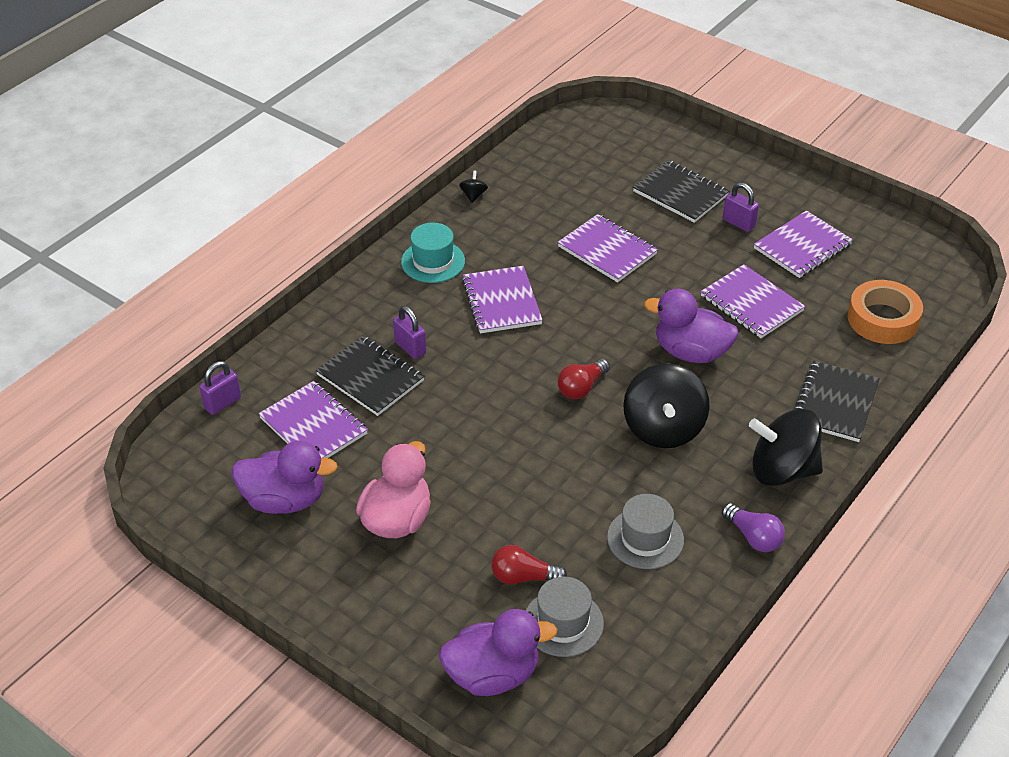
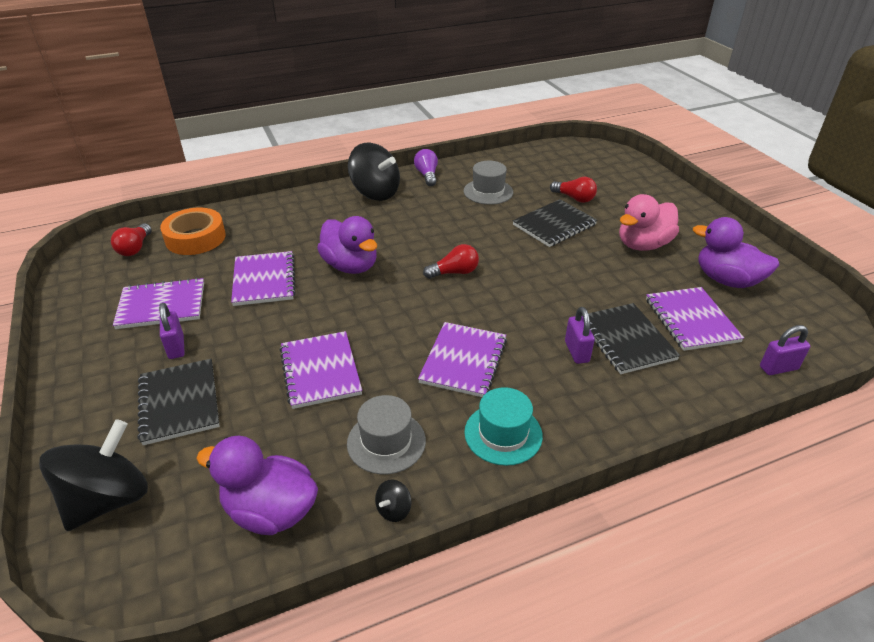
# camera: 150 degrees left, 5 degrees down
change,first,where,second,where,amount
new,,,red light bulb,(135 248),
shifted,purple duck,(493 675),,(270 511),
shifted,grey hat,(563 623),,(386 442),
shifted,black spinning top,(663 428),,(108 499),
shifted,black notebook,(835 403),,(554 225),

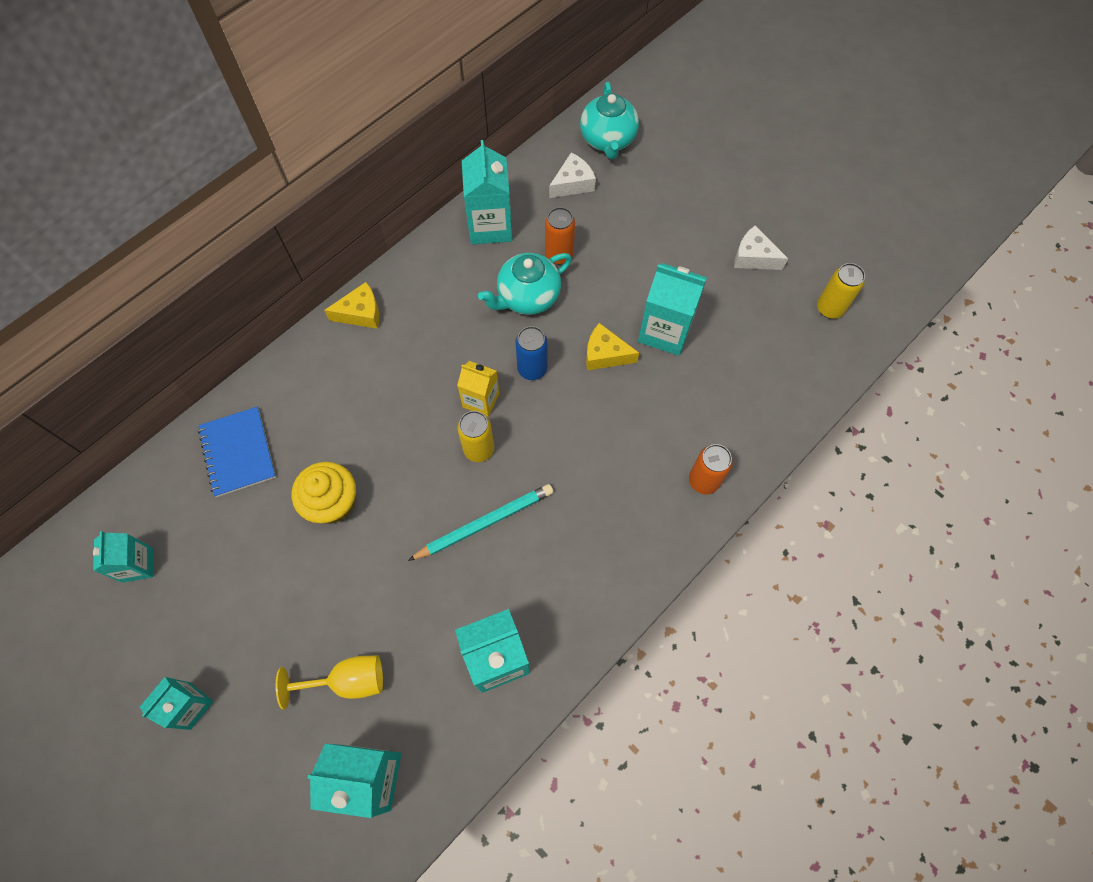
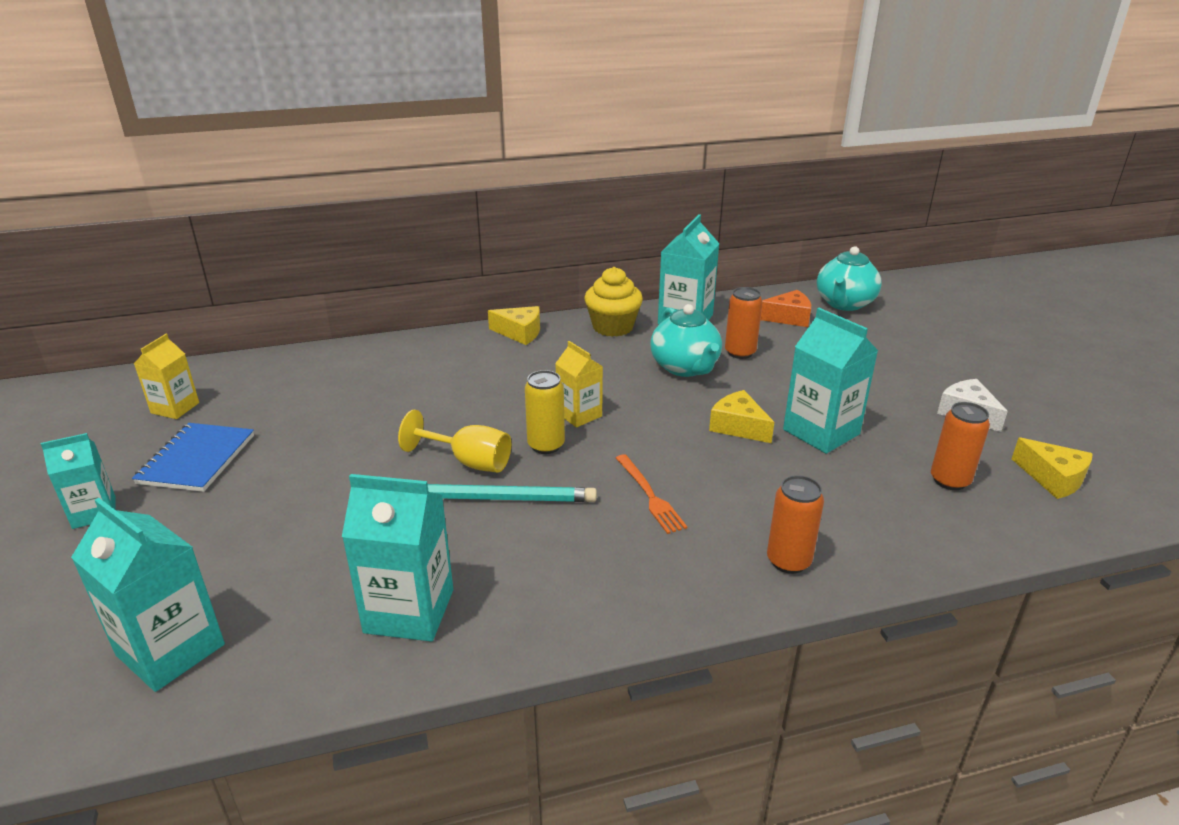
# camera: 30 degrees right, 35 degrees down
change,first,where,second,where,amount
gone,blue can,(532 369),,,
new,,,orange fork,(650 496),
new,,,orange can,(949 480),
shifted,blue notebook,(238 452),,(197 459),
shifted,yellow goblet,(348 681),,(469 462),
shifted,yellow cupcake,(332 503),,(613 327),
swapped,yellow can,(830 308),yellow cheese,(1053 478),
repainted,turquoise carton,(137 565),yellow carton,(175 408),
repainted,white cheese,(573 183),orange cheese,(788 318),
rotated,turquoise teapot,(527 297),,(685 368),105 degrees counterclockwise

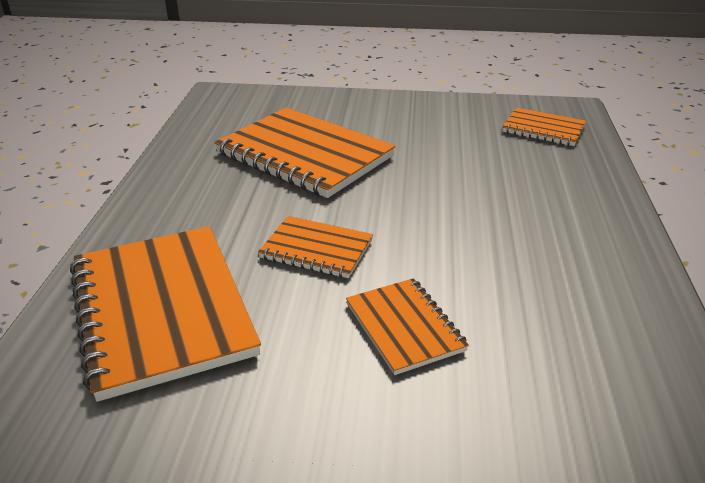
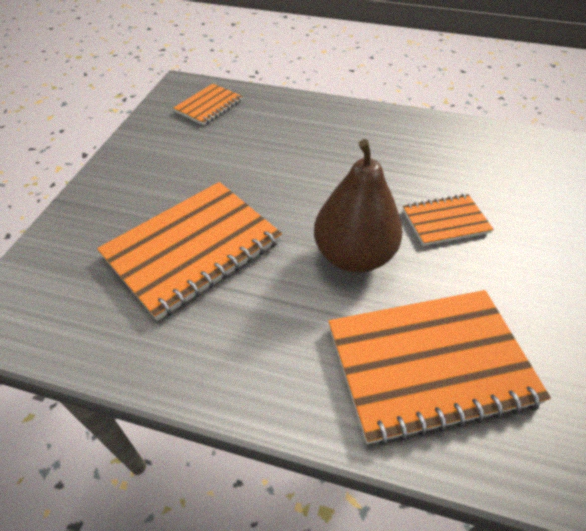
# camera: 80 degrees left, 15 degrees up
change,first,where,second,where,amount
swapped,orange notebook,(316 249),brown pear,(353 256),

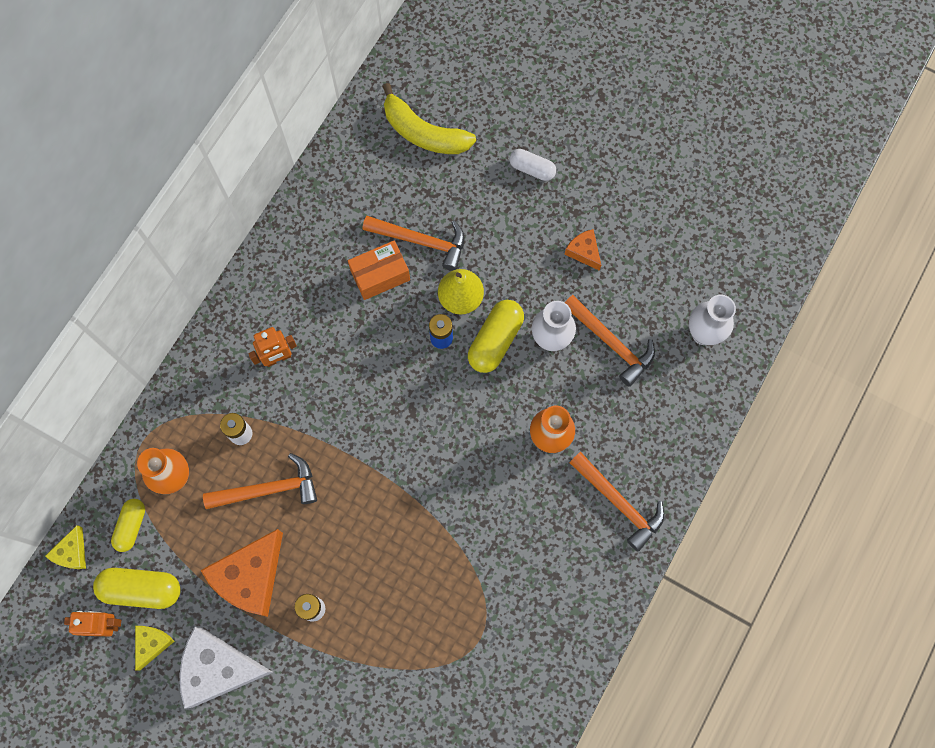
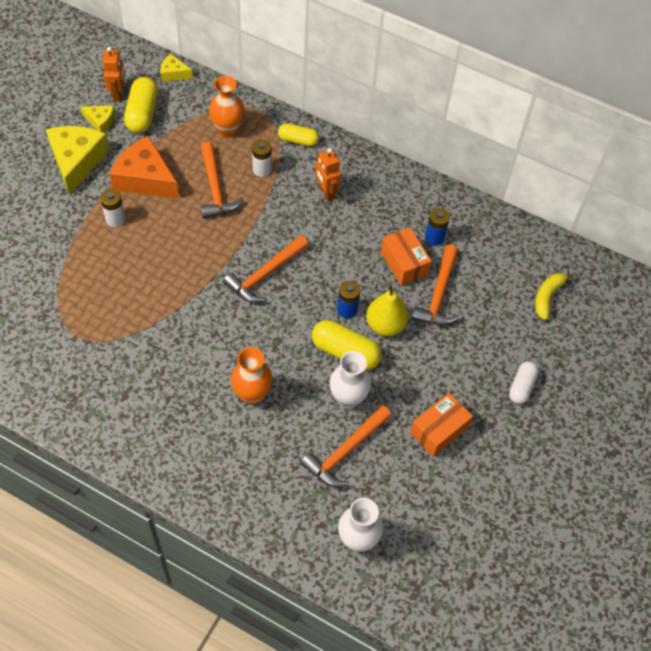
# camera: 85 degrees right, 15 degrees down
change,first,where,second,where,amount
new,,,blue battery,(434 237),
shifted,yellow capsule,(131 526),,(298 140),
shifted,orange hammer,(619 503),,(265 275),
swapped,orange cheese,(584 252),orange box,(439 430),
repainted,white cheese,(219 668),yellow cheese,(77 161),
scaled,yellow banana,(424 133),,(547 297),x0.62

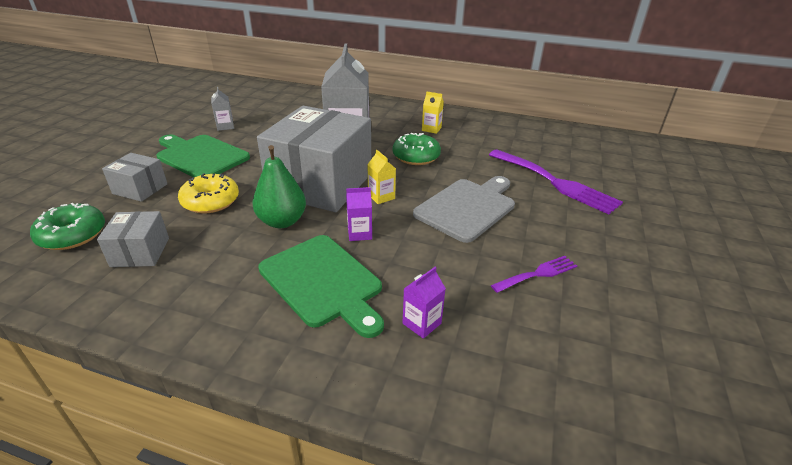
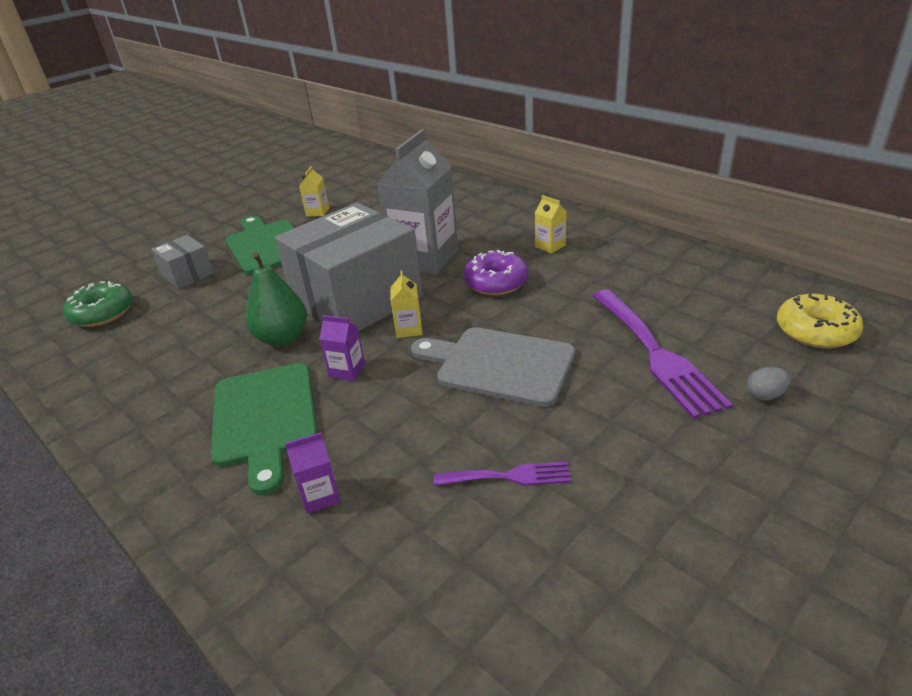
# camera: 30 degrees right, 0 degrees up
change,first,where,second,where,amount
gone,grey box,(140 252),,,
new,,,grey egg,(765 395),
shifted,yellow donut,(210 201),,(815 331),
repainted,grey carton,(225 126),yellow carton,(317 212),
repainted,green donut,(416 156),purple donut,(496 282),
rotated,grey cutting board,(467 207),,(499 365),135 degrees counterclockwise

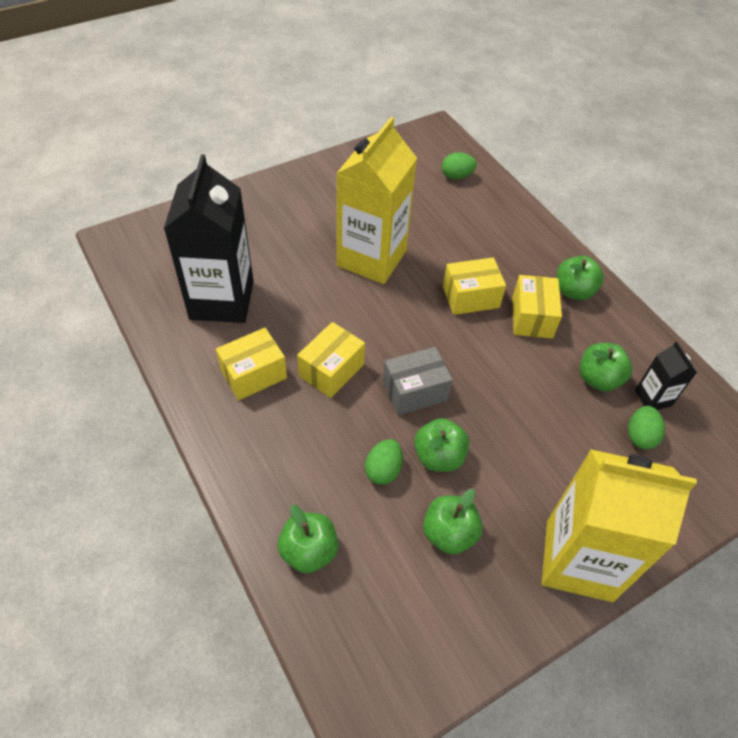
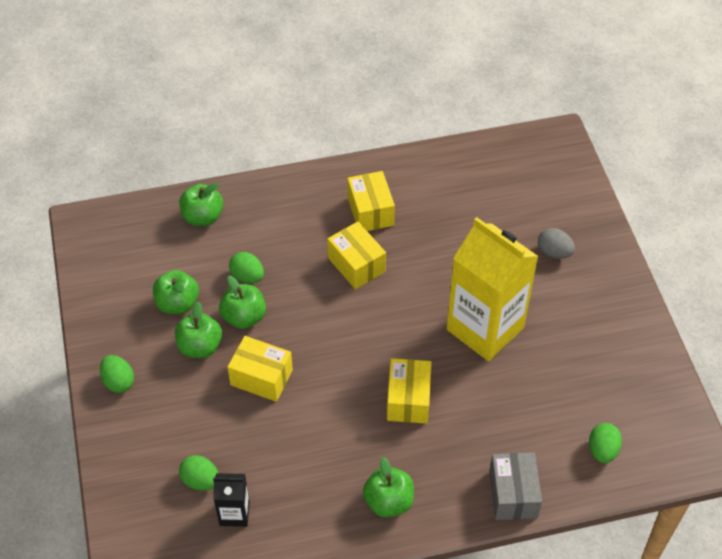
# camera: 110 degrees right, 0 degrees up
change,first,where,second,where,amount
gone,black carton,(222 300),,,
new,,,grey egg,(554 252),
shifted,grey box,(415 391),,(513 494),
shifted,yellow box,(532 317),,(261 377),
shifted,green apple,(598 379),,(200 347),
swapped,yellow carton,(579 560),green egg,(118 382),

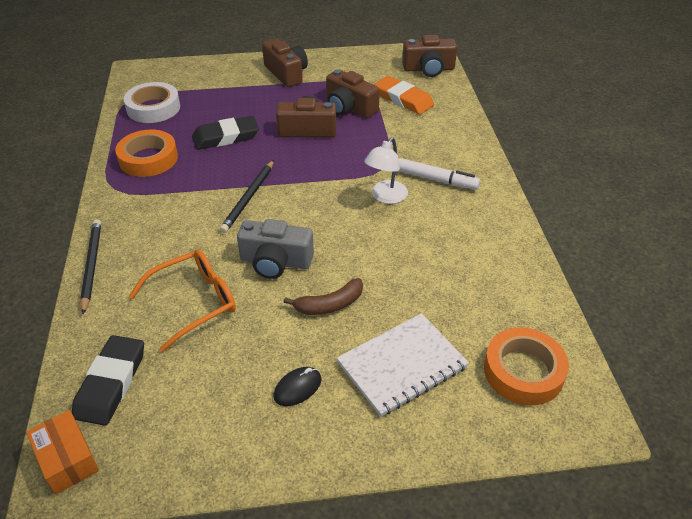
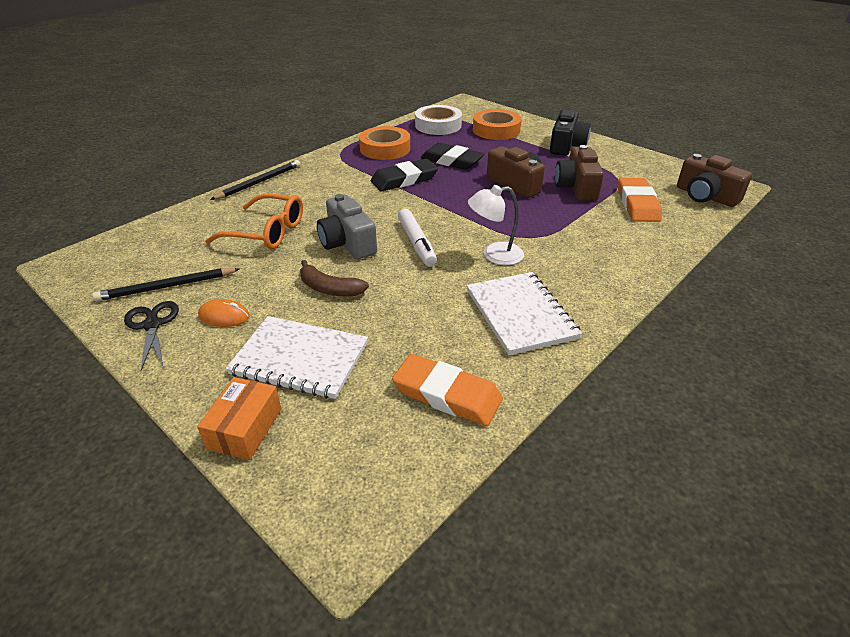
# camera: 50 degrees right, 5 degrees down
change,first,where,second,where,amount
new,,,black scissors,(152 325),
new,,,orange eraser,(447 394),
new,,,white notebook,(520 314),
shifted,orange box,(67 459),,(245 428),
shifted,black eraser,(111 383),,(404 179),
shifted,black pencil,(249 198),,(166 287),
shifted,white marker,(436 180),,(416 243),
shifted,orange tape,(523 371),,(496 130),
repainted,brown camera,(286 73),black camera,(566 145),
repainted,black mouse,(297 388),orange mouse,(224 316),

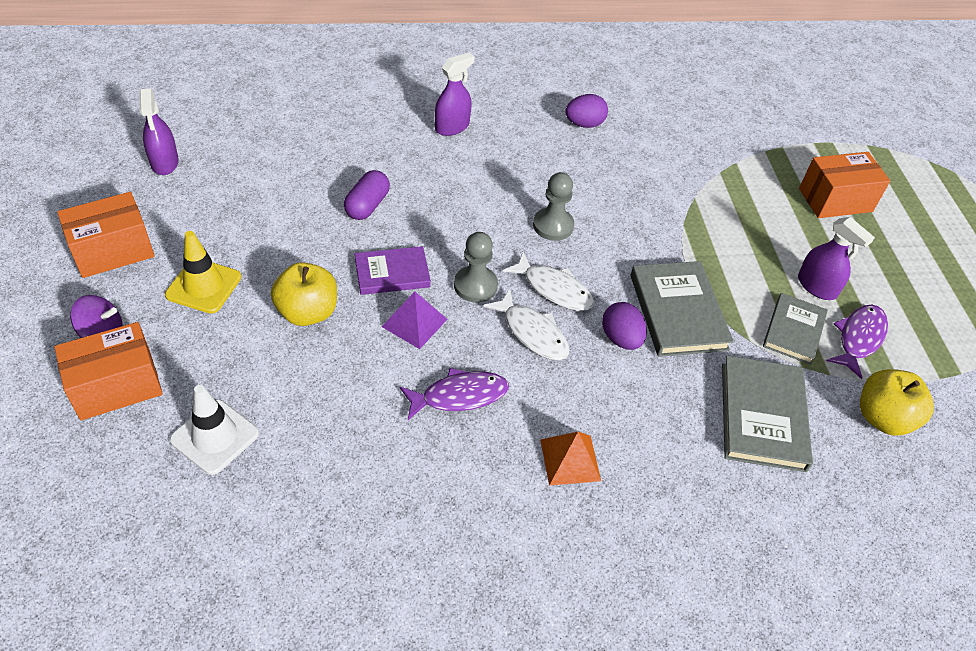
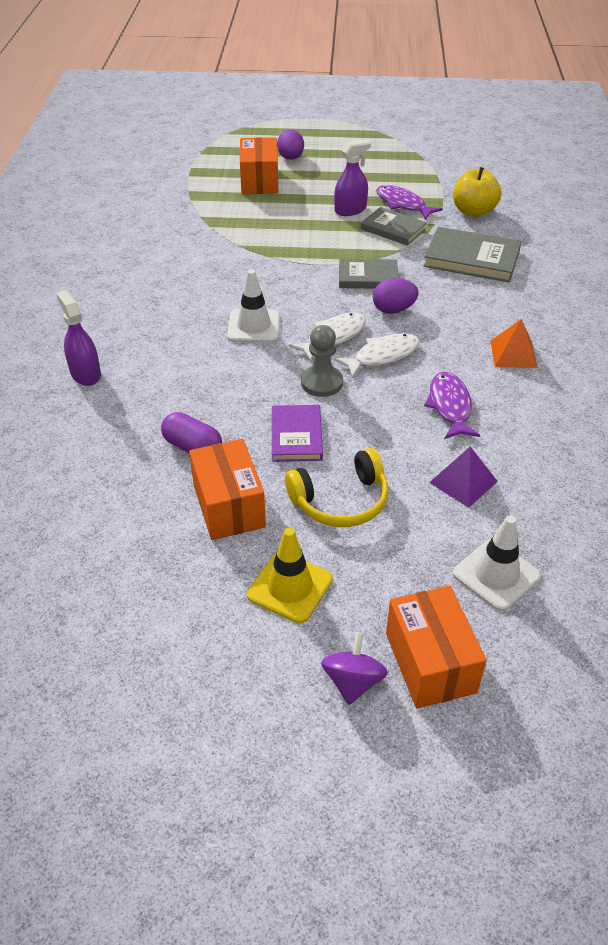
# camera: 75 degrees left, 5 degrees down
change,first,where,second,where,amount
gone,purple spray bottle,(164 162),,,
shifted,orange box,(113 251),,(229 506),
shifted,purple pyramid,(414 322),,(463 482),
shifted,purple egg,(584 124),,(290 158),
swapped,yellow apple,(307 312),yellow headphones,(341 501),
swapped,grey pawn,(553 226),white traffic cone,(254 326),
scaled,grey book,(678 312),,(368 277),x0.66

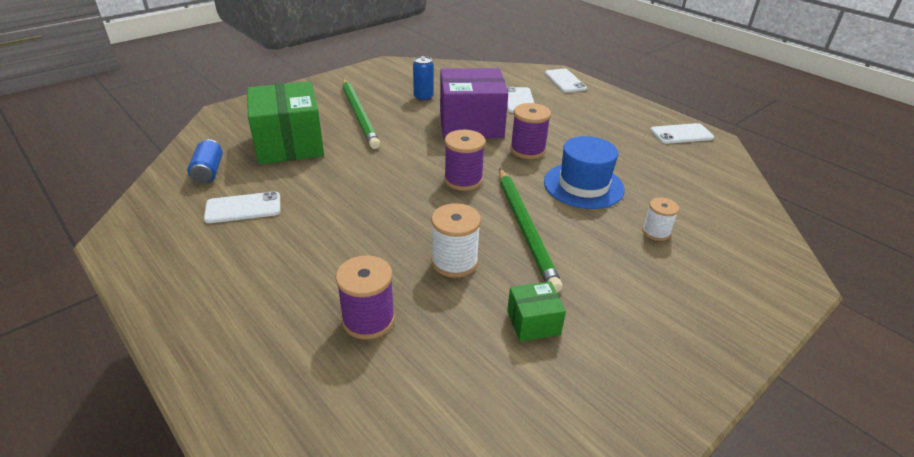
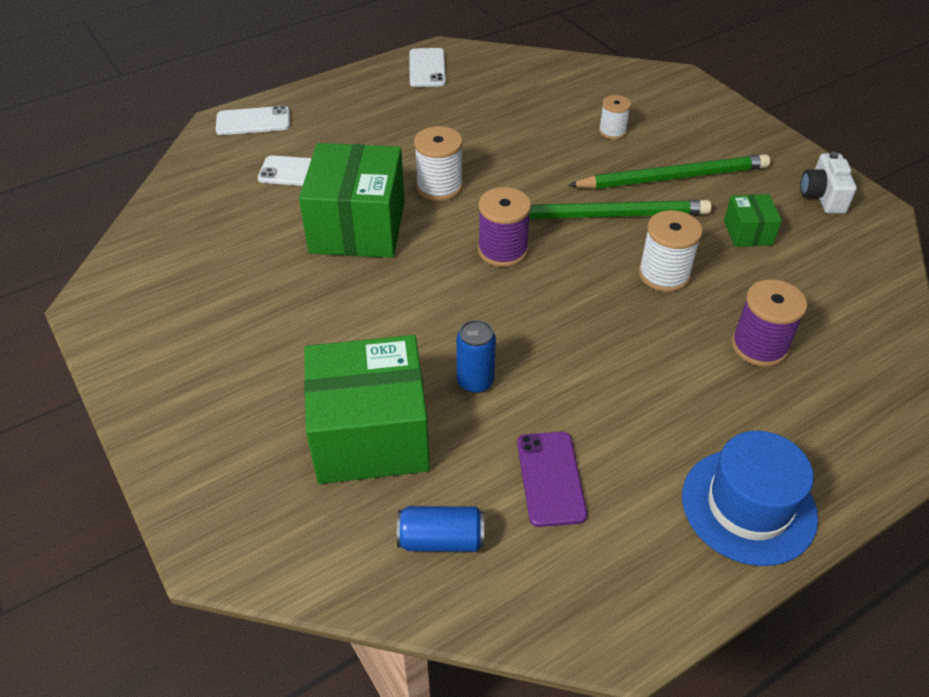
# camera: 80 degrees left, 10 degrees up
change,first,where,second,where,amount
new,,,white camera,(822 196),
shifted,green pencil,(359 115),,(672 177),
shifted,blue can,(423 97),,(475 381),
shifted,blue hat,(583 185),,(748 506),
repainted,white phone,(243 208),purple phone,(550 478),
repainted,purple box,(471 124),green box,(358 227),
repainted,purple spool,(527 150),white spool,(439 187),

